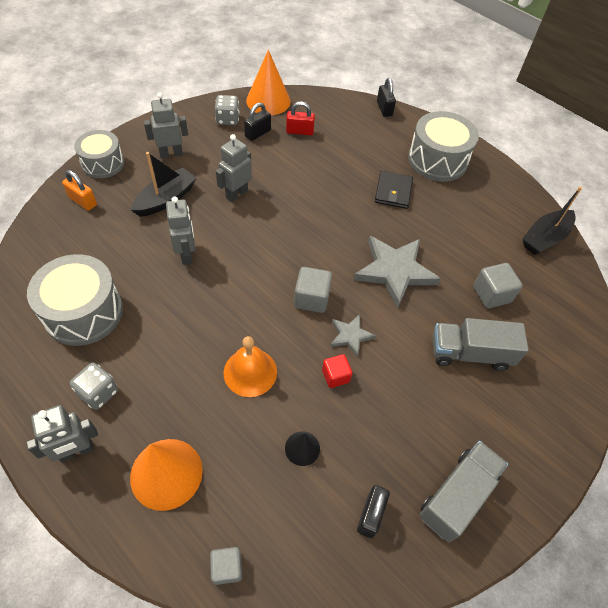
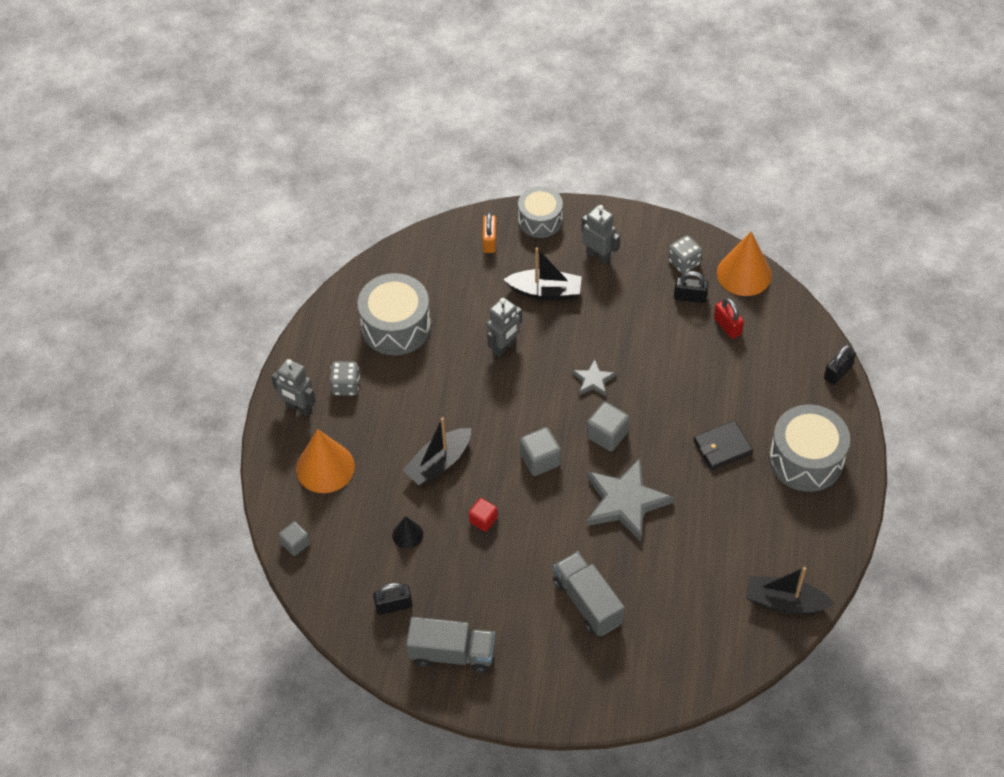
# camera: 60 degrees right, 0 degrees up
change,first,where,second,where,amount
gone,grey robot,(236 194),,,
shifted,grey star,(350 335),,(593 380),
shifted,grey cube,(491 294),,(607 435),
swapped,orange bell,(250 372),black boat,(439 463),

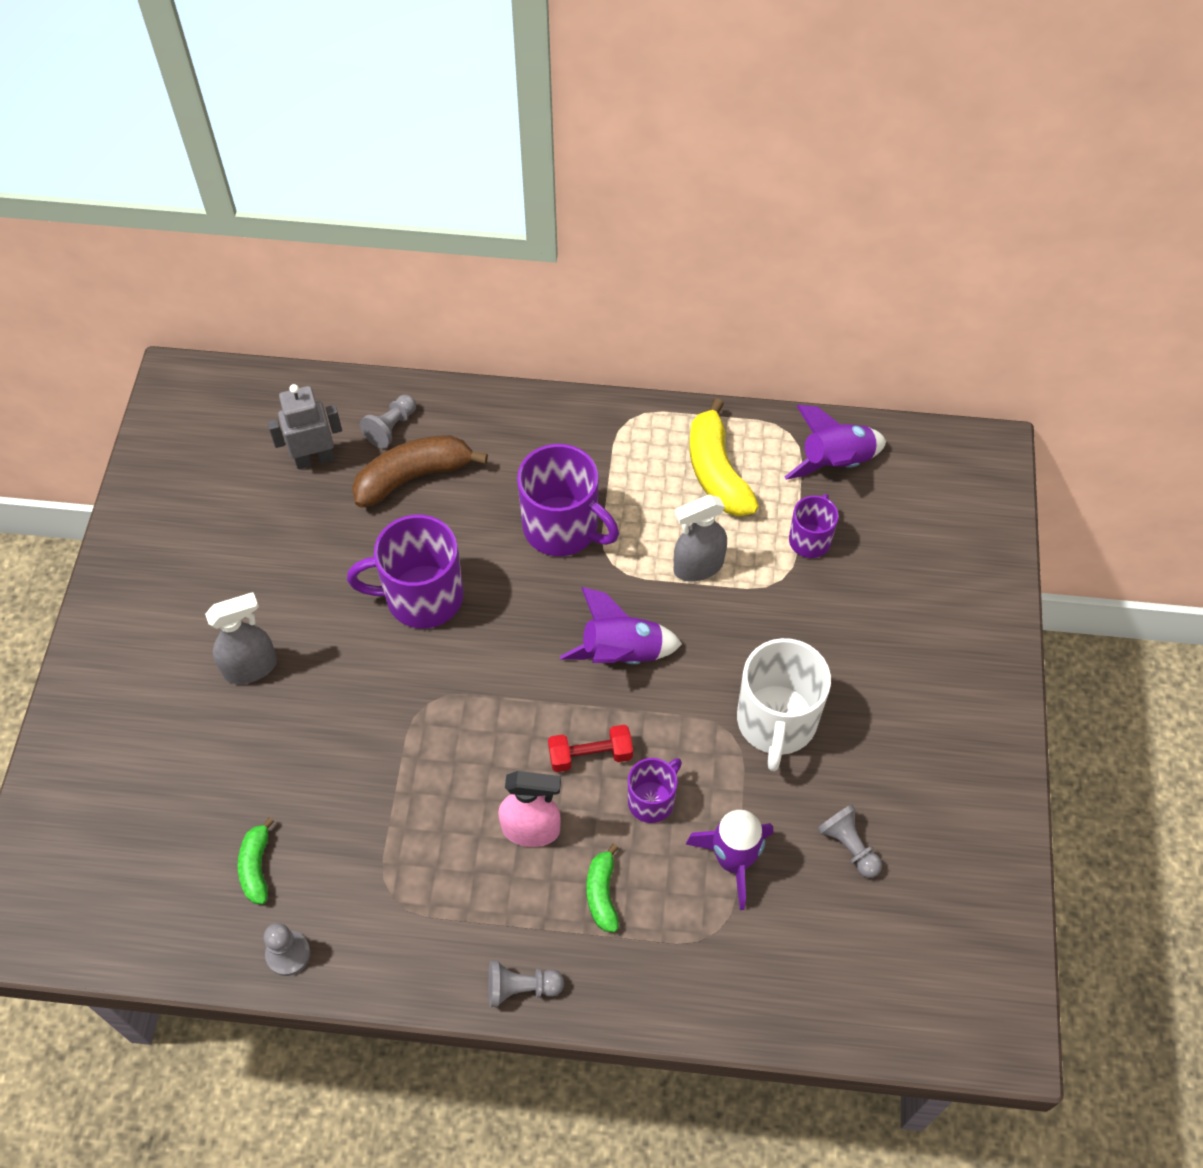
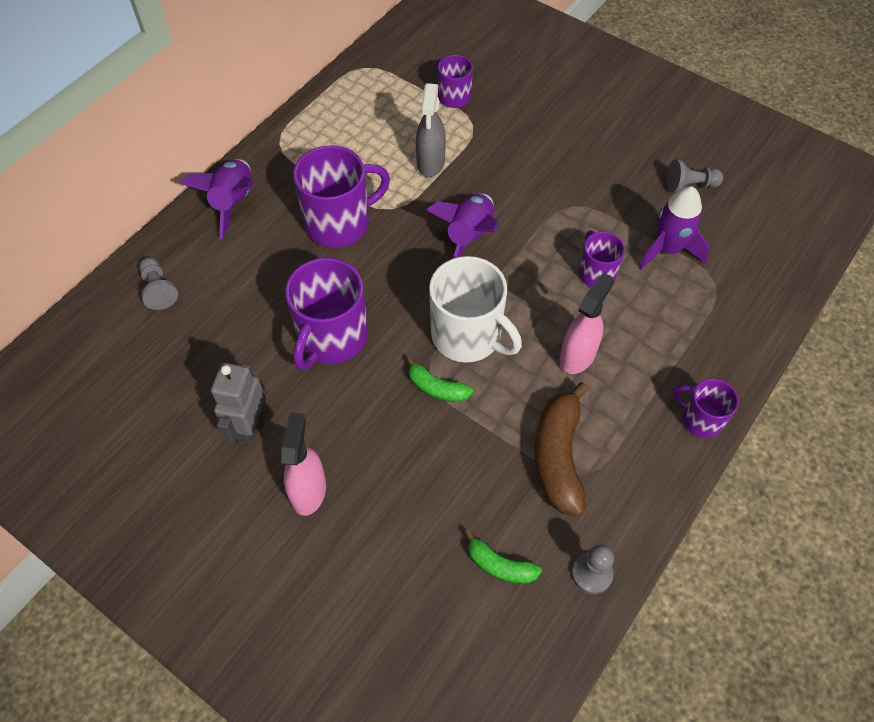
# camera: 60 degrees left, 0 degrees up
change,first,where,second,where,amount
gone,red dumbbell,(590 755),,,
gone,yellow banana,(717 472),,,
shifted,grey robot,(314 459),,(250 427),
shifted,brown banana,(413 477),,(558 456),
shifted,green banana,(602 893),,(436 388),
shifted,white mug,(776 722),,(468 336),
shifted,purple rocket,(835 462),,(233 202),
swapped,grey pawn,(521 988),purple mug,(700 419),
repainted,grey spray bottle,(251 667),pink spray bottle,(308 490),

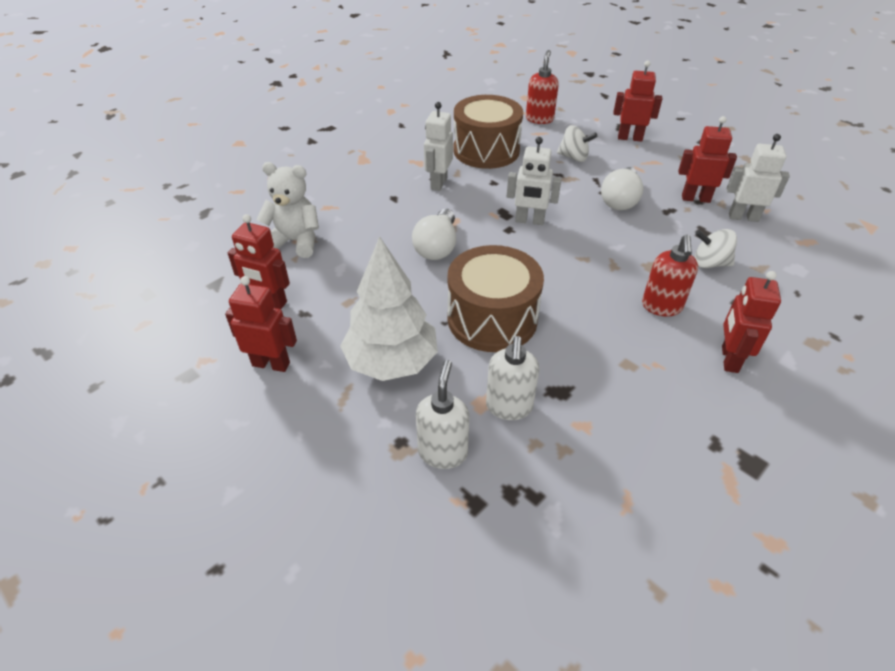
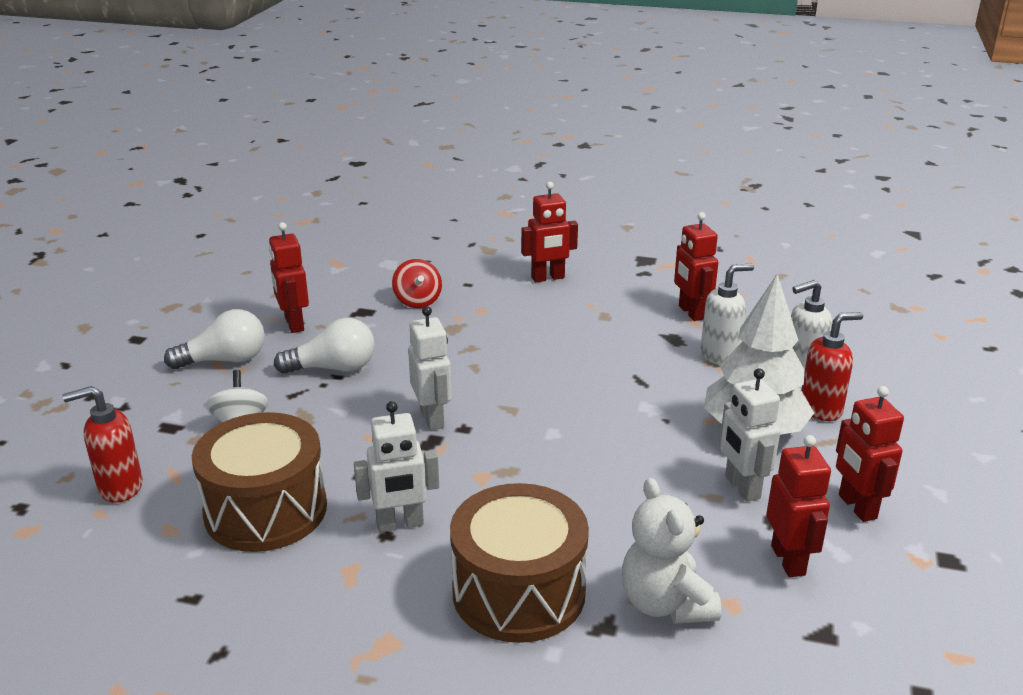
# camera: 120 degrees left, 15 degrees down
change,first,where,second,where,amount
shifted,white light bulb,(437 247),,(225 360),
shifted,brown drum,(492 318),,(518 592),
shifted,red robot,(630 138),,(691 312),
shifted,red soap dispenser,(661 307),,(821 409),
shifted,white robot,(743 217),,(741 487),
repainted,white spinning top,(710 263),red spinning top,(417 301),

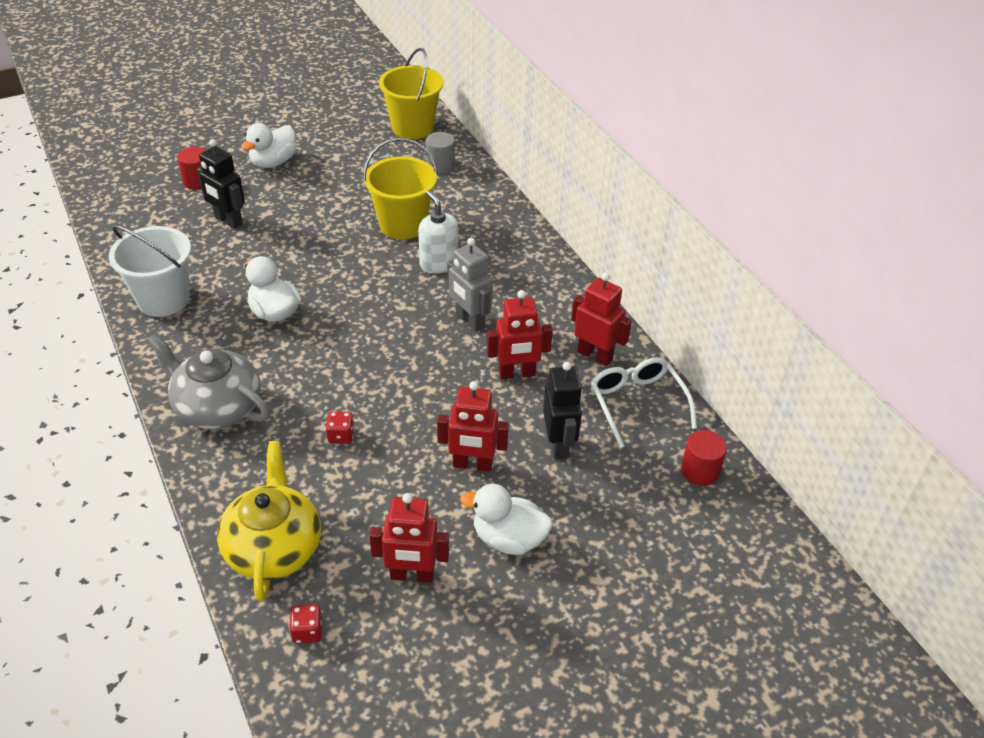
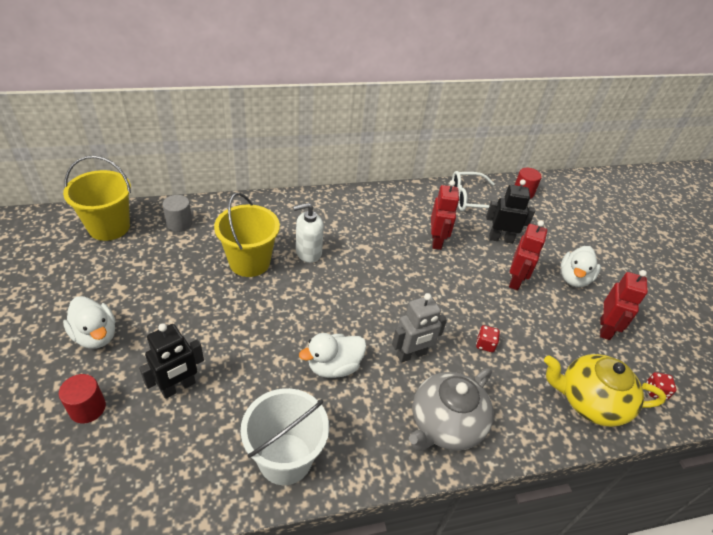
# camera: 80 degrees left, 0 degrees up
change,first,where,second,where,amount
gone,red robot,(595 355),,,
shifted,grey robot,(470 321),,(411 355),

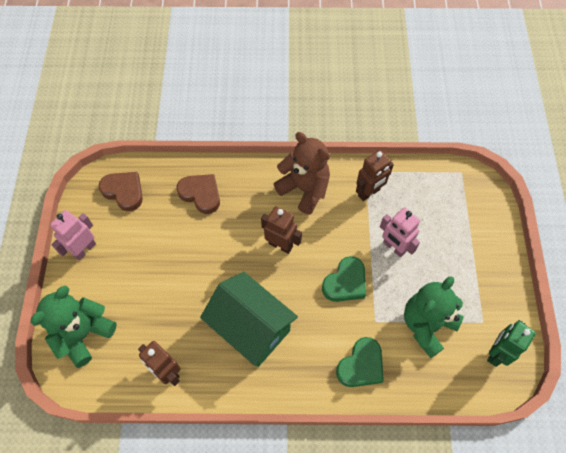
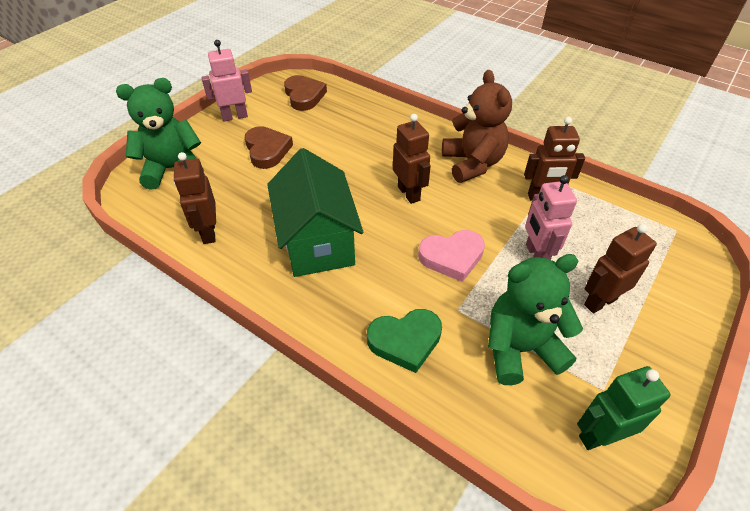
# camera: 35 degrees right, 15 degrees down
change,first,where,second,where,amount
new,,,brown robot,(600 301),
shifted,brown heart,(201 194),,(267 150),
repainted,green heart,(345 282),pink heart,(452 257),

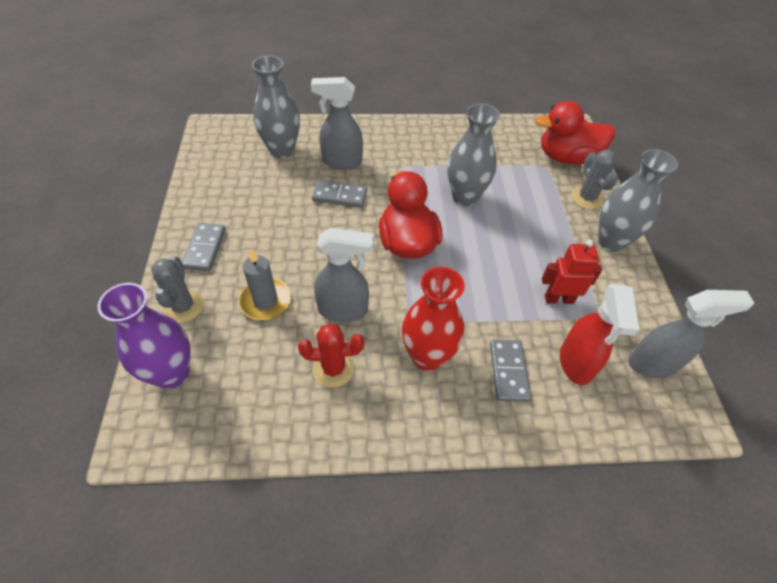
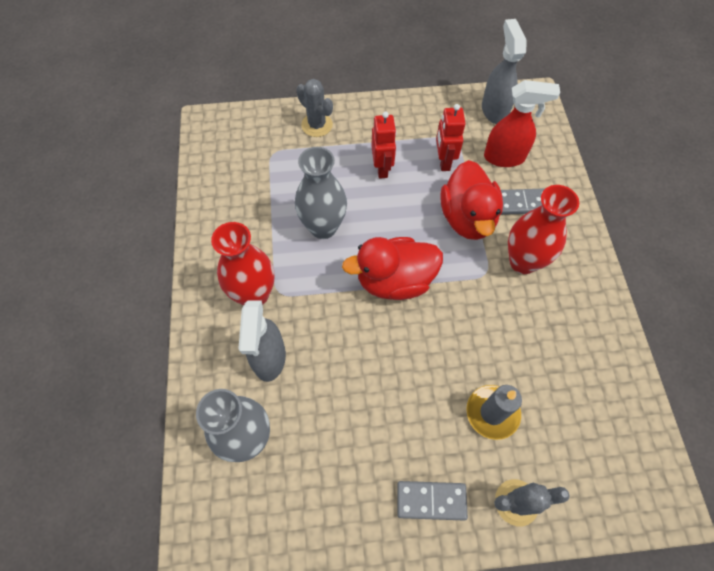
# camera: 90 degrees left, 10 degrees up
change,first,where,second,where,amount
gone,purple vase,(172 373),,,
gone,red cactus,(333 368),,,
gone,grey domino,(339 196),,,
gone,grey spray bottle,(343 310),,,
gone,grey vase,(611 241),,,
new,,,red vase,(254 294),
new,,,red robot,(382 168),
shifted,red duck,(566 157),,(467 218),
rotated,grey cactus,(587 198),,(317 125),60 degrees clockwise

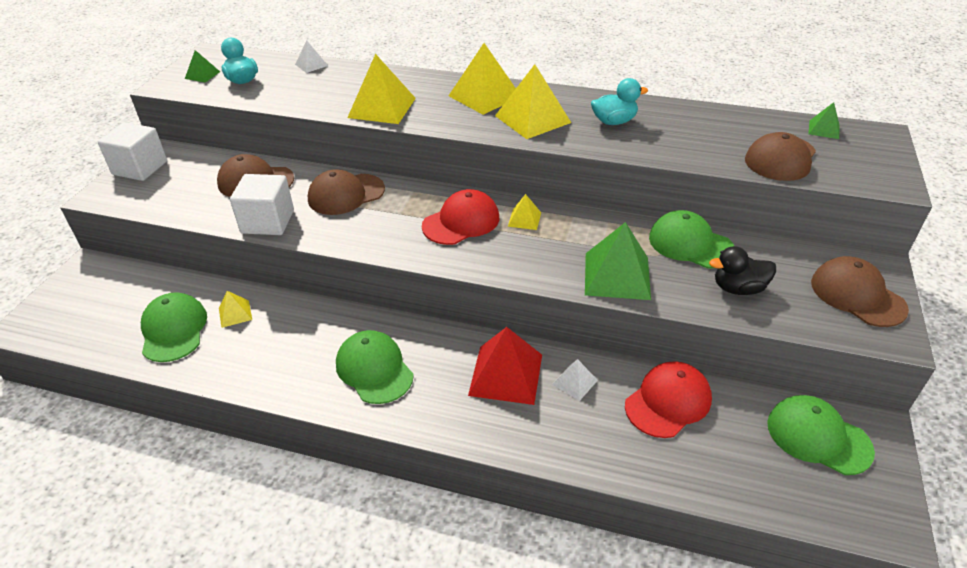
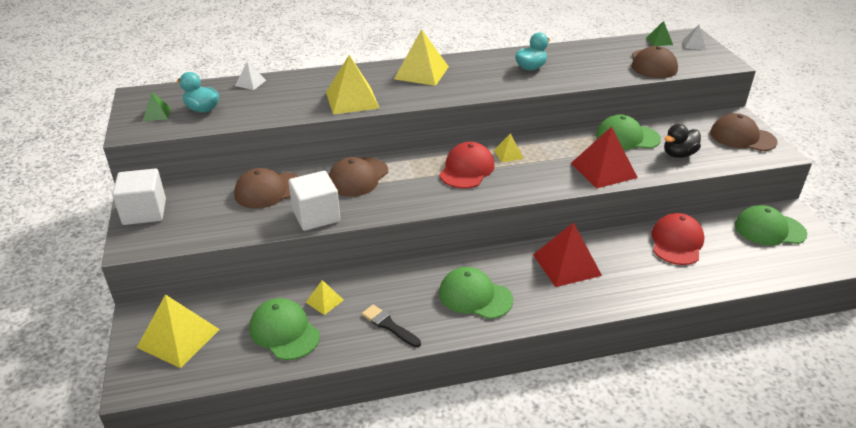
# camera: 30 degrees left, 5 degrees down
change,first,where,second,where,amount
new,,,black brush,(389 325),
shifted,yellow pyramid,(532 119),,(178 338),
shifted,white pyramid,(575 382),,(694 44),
repainted,green pyramid,(617 276),red pyramid,(603 170),

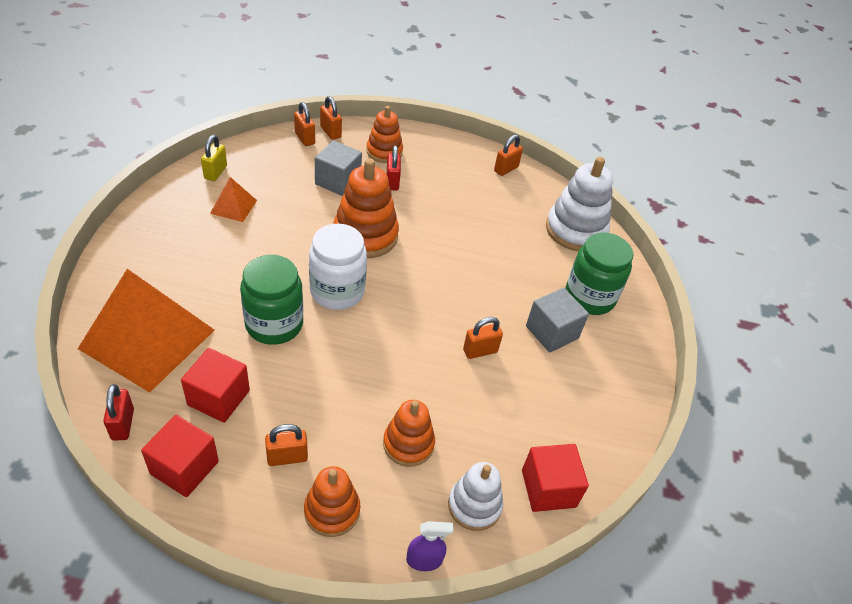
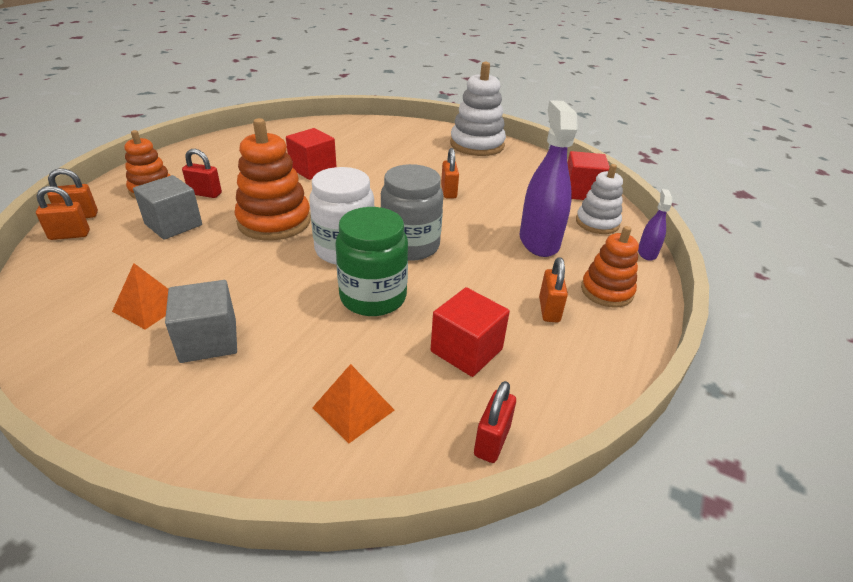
# camera: 70 degrees left, 10 degrees down
change,first,where,second,where,amount
gone,yellow padlock,(215 172),,,
gone,orange padlock,(506 169),,,
gone,green jar,(589 297),,,
new,,,grey jar,(410 246),
shifted,red cube,(184 467),,(313 169),
shifted,grey cube,(552 332),,(208 340),
shifted,white stacking toy,(575 230),,(477 145),
swapped,orange stacking toy,(408 444),purple spray bottle,(539 241),
rotated,red padlock,(122 424),,(492 441),75 degrees counterclockwise
scaled,orange pyramid,(147 339),,(353 409),x0.45

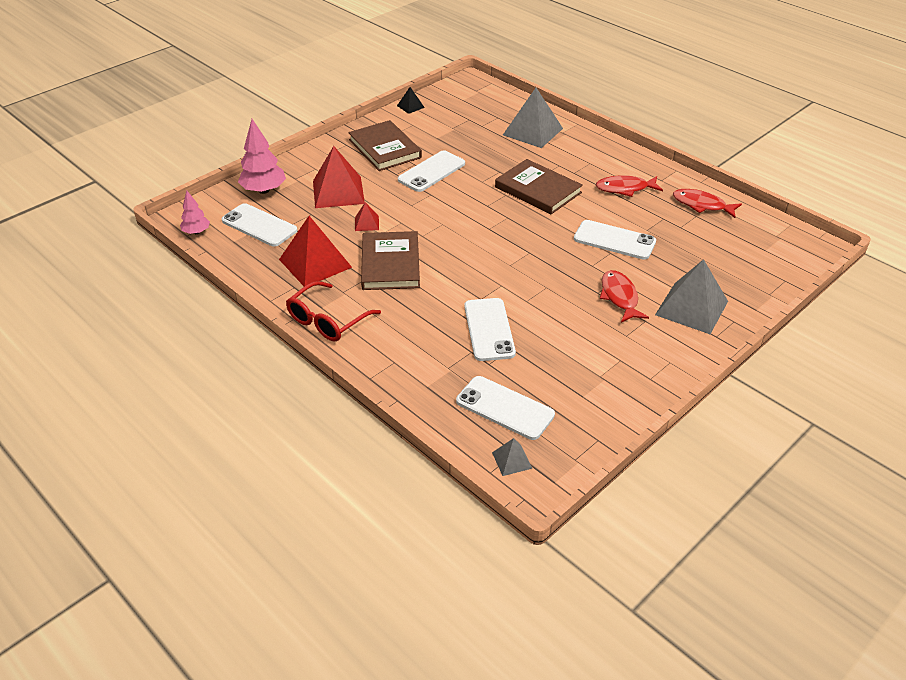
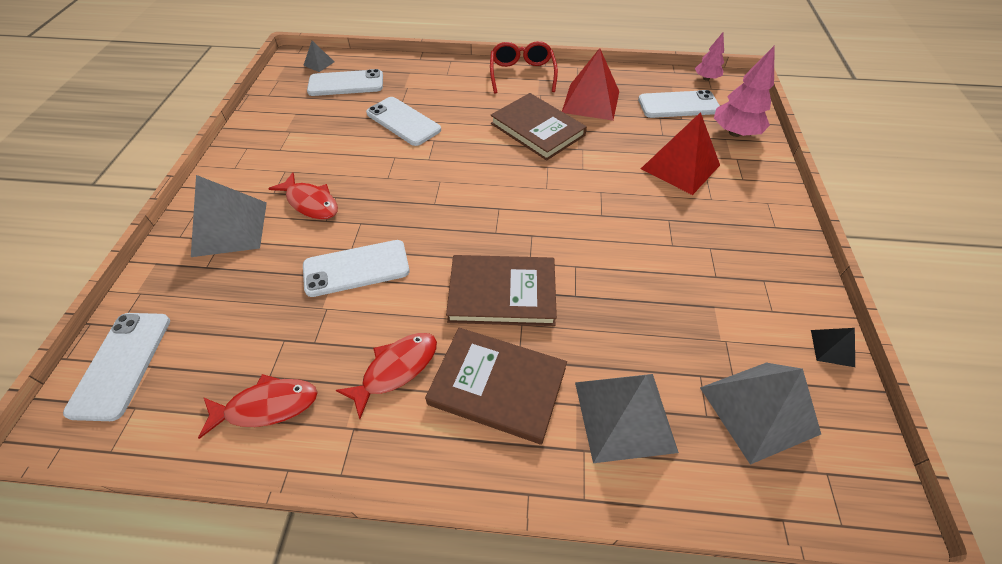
# camera: 140 degrees right, 10 degrees up
change,first,where,second,where,amount
gone,red pyramid,(367 223),,,
new,,,grey pyramid,(759 410),
shifted,brown book,(385 148),,(497 386),
shifted,white phone,(432 172),,(121 364),

